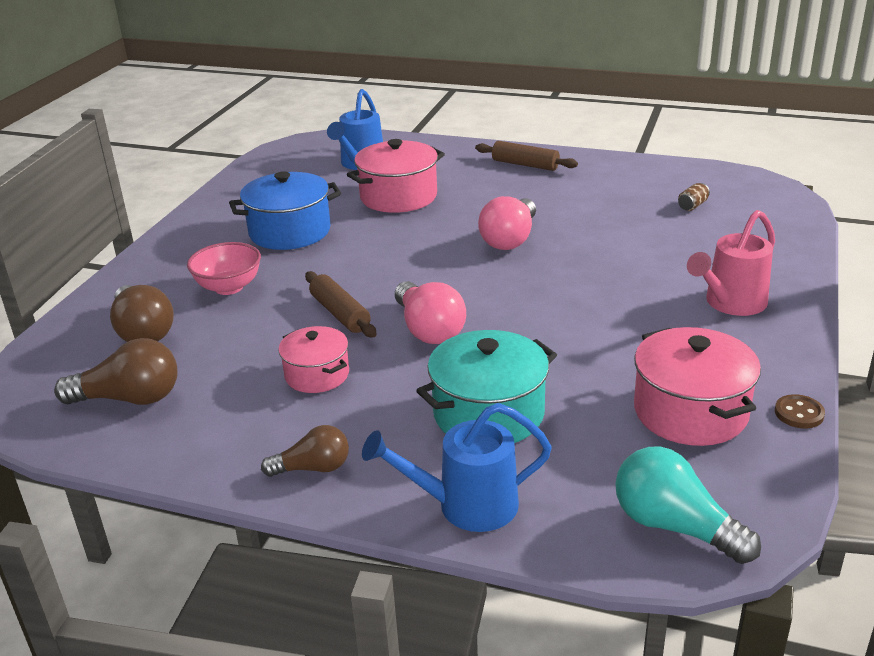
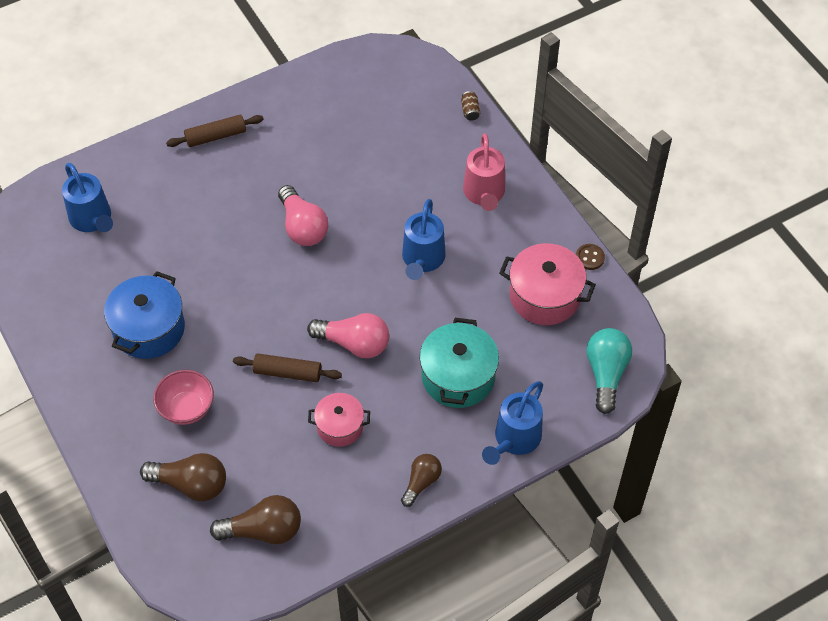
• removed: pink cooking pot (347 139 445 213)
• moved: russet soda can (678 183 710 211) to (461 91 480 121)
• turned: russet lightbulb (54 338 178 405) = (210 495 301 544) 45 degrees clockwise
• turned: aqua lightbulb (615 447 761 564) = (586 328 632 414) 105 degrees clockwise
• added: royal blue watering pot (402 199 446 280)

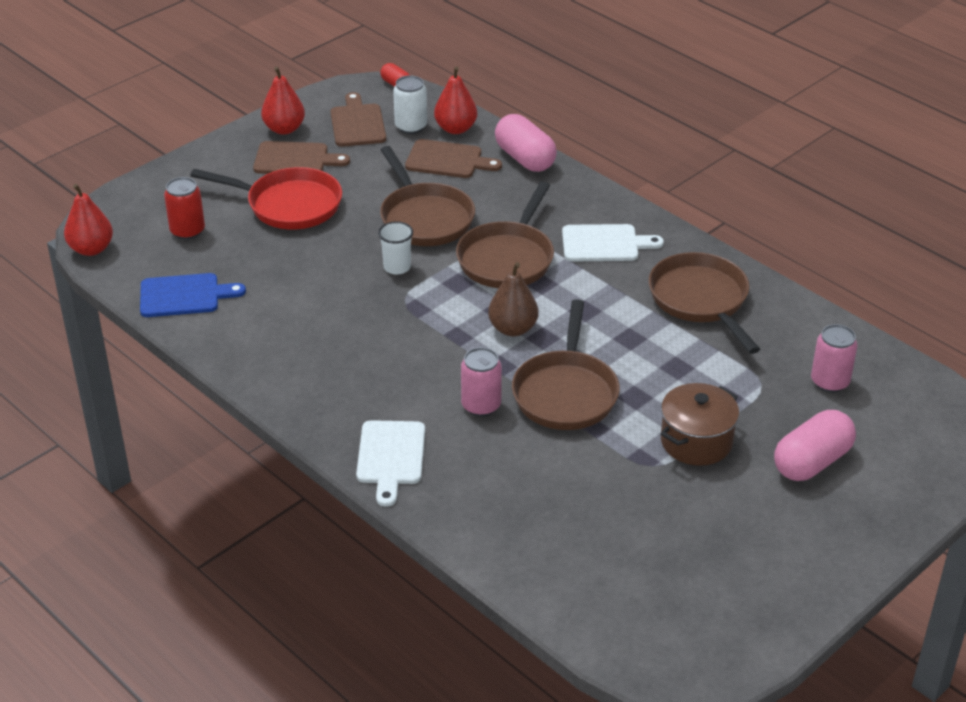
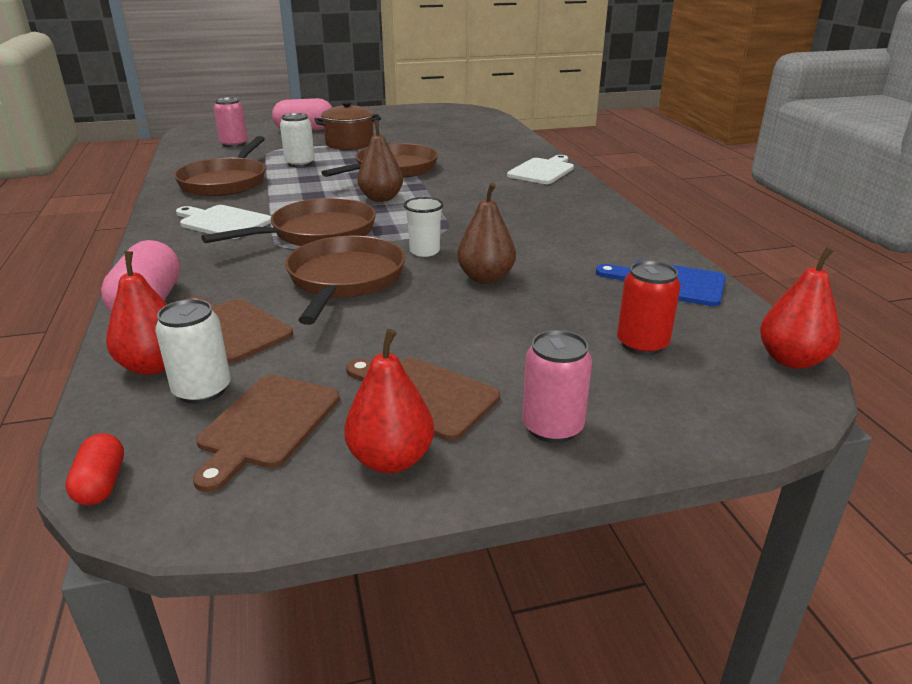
• removed: crimson frying pan (190 167 342 230)
• moved: pink soda can (461 347 502 417) to (522 330 592 443)
• added: pure white soda can (280 113 315 167)
• added: russet pear fruit (457 183 516 284)

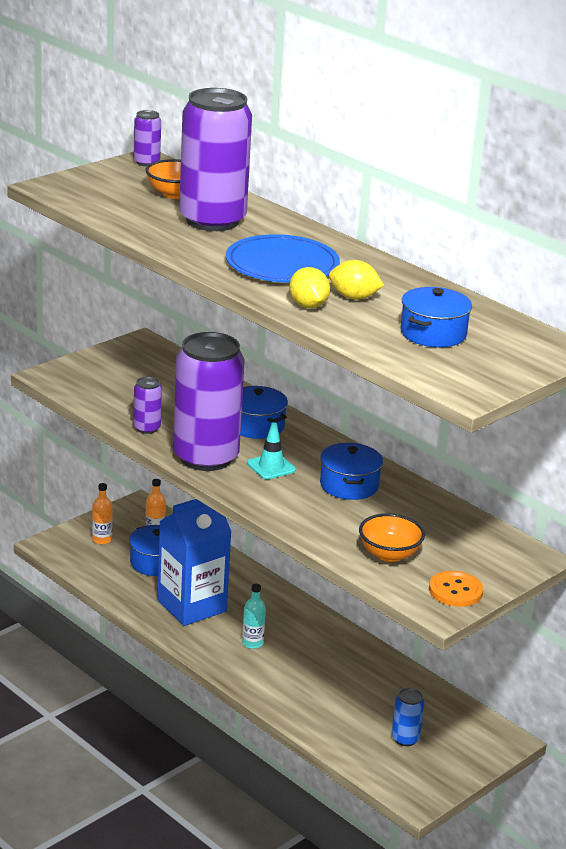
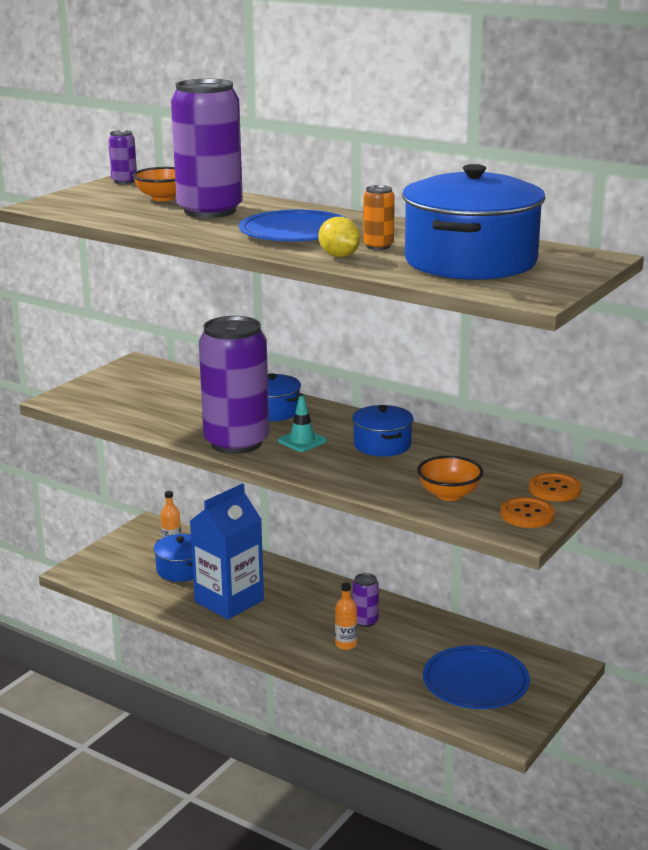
• replaced: golden lemon (329 260 384 300) to orange-coloured soda can (363 185 395 250)
• resized: royal blue cooking pot (401 287 472 347) = (402 164 546 280) x2.01
• moved: violet soda can (133 377 162 434) to (352 573 379 627)
• moved: orange-coloured drink bottle (92 483 113 544) to (335 583 357 650)
• removed: aqua drink bottle (242 584 266 649)
• replaced: royal blue soda can (392 688 425 746) to royal blue plate (423 645 530 709)
• added: orange-coloured button (529 473 581 502)

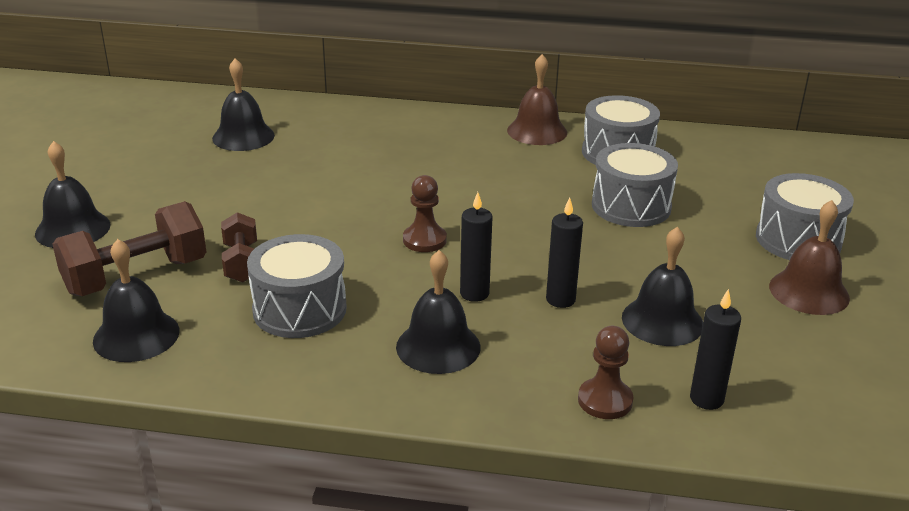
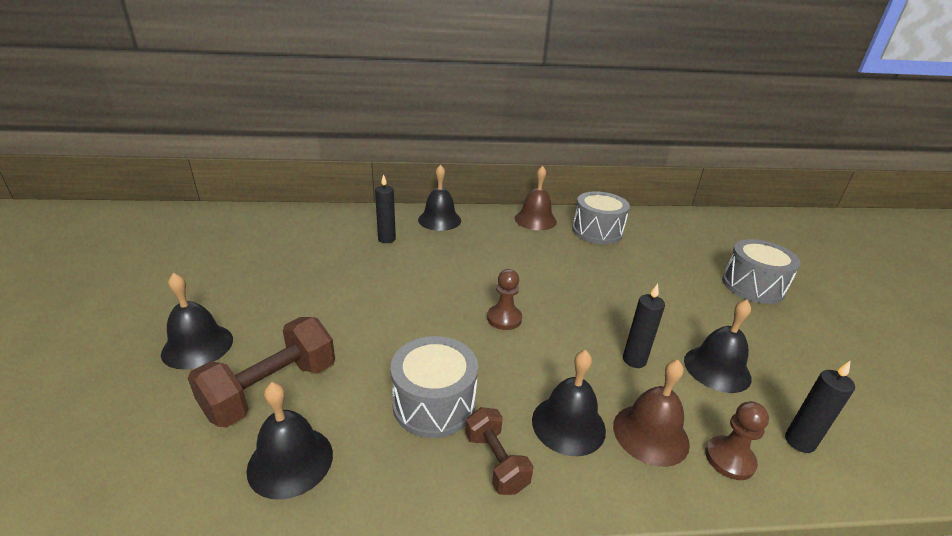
• moved: ebony hand bell (212 58 275 151) to (418 164 461 231)
• removed: gray toy drum (592 143 678 227)
• moved: ebony wax candle (460 192 492 302) to (375 174 396 243)
• moved: russet hand bell (769 200 850 315) to (613 360 690 467)
• moved: russet free weight (221 212 257 282) to (465 407 534 495)

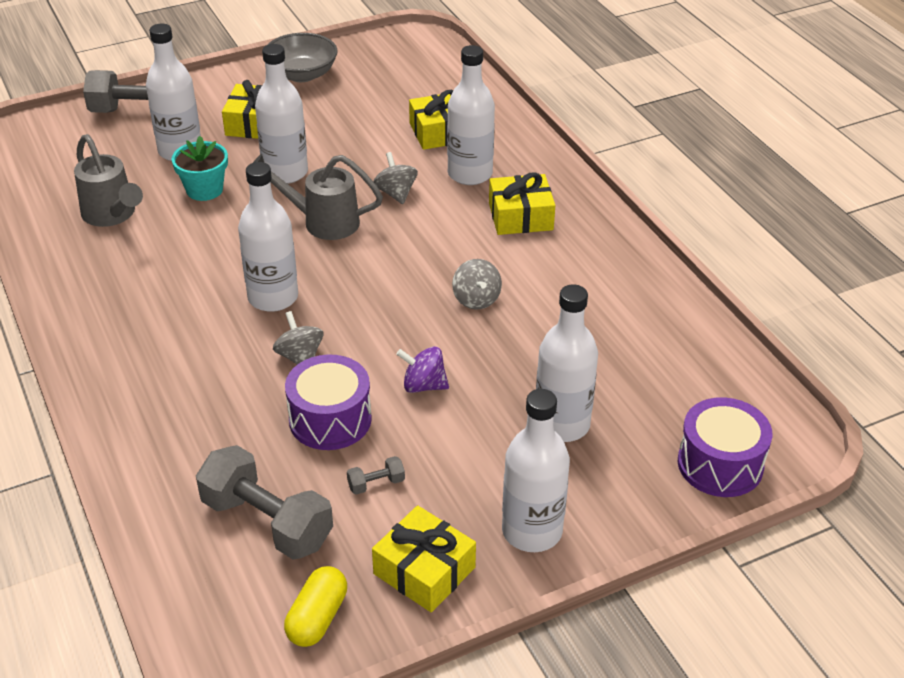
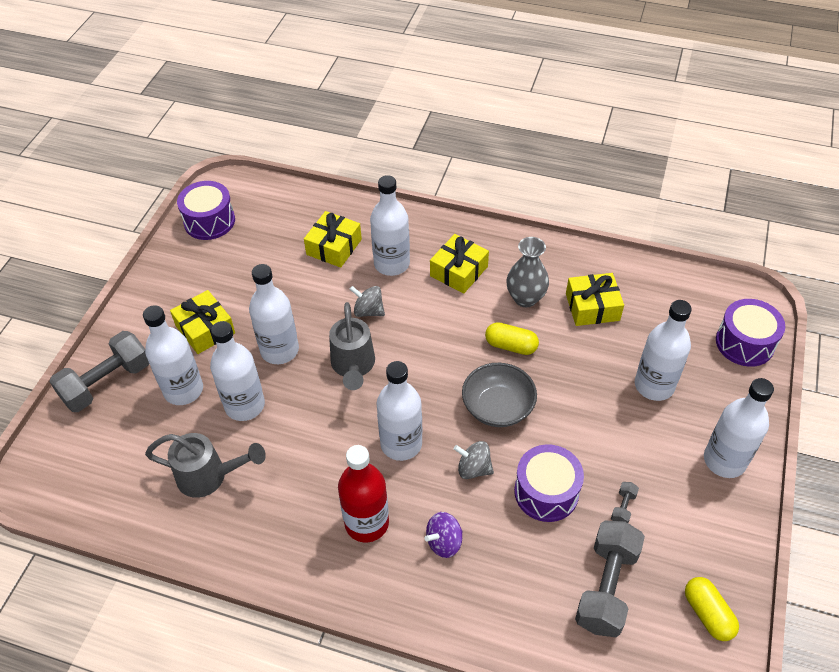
• moved: gray bowl (267 33 338 82) to (462 363 537 427)
• replaced: aqua flower pot (172 136 228 201) to pure white drink bottle (210 321 265 421)
• turned: gray watering pot (253 154 383 240) = (329 302 375 390) 60 degrees counterclockwise
• replaced: gray whirligig (452 259 502 310) to golden pill shape (485 322 539 355)
• moved: violet whirligig (396 346 449 393) to (424 512 462 558)
• turned: gray free weight (196 445 333 559) = (575 521 645 637) 60 degrees counterclockwise
• moved: golden wrapped gift (372 505 476 612) to (566 273 624 326)
• added: violet toy drum (177 181 235 240)
• added: gray flower vase (507 237 549 307)
• added: crimson drink bottle (338 445 389 542)

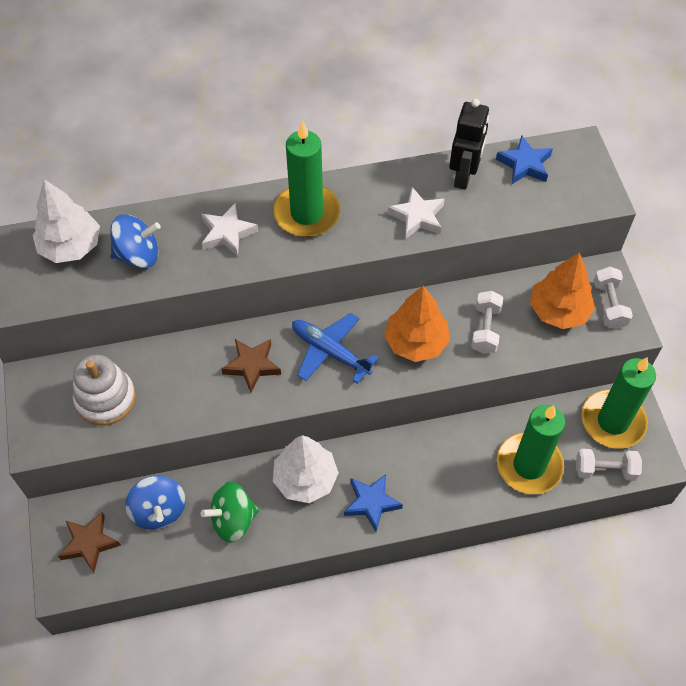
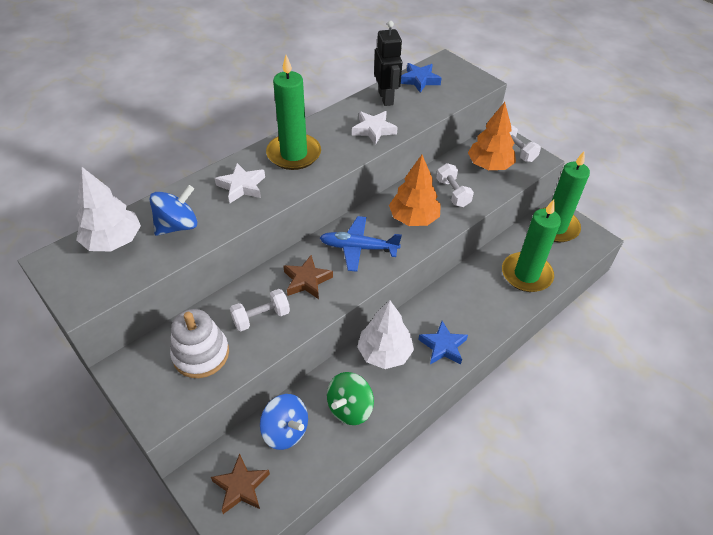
• moved: pure white free weight (576 449 642 481) to (230 289 290 331)

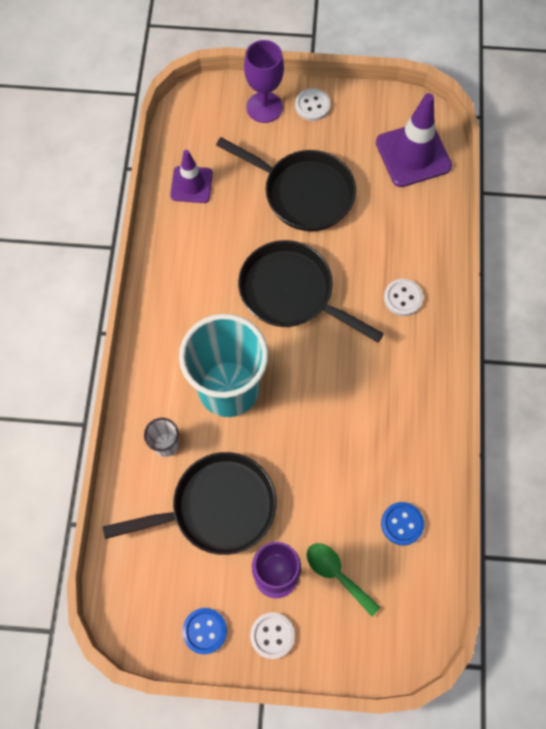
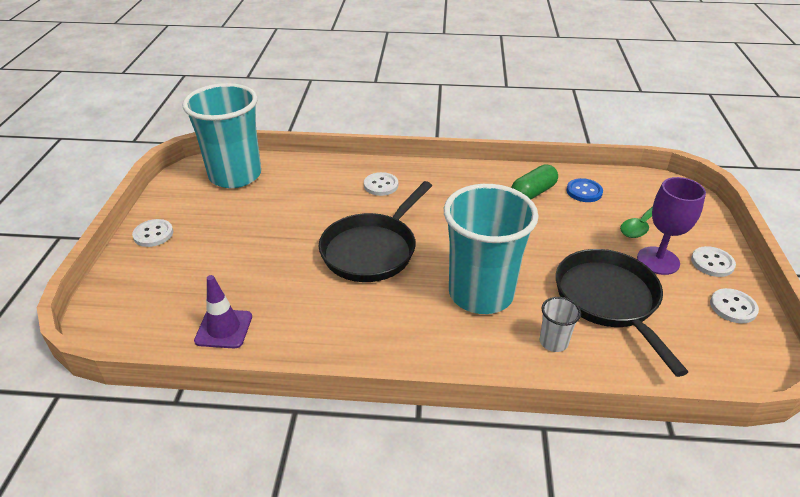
• removed: violet chalice (244 40 284 123)
• replaced: violet traffic cone (376 93 452 187) to aqua tumbler (182 83 261 188)
• removed: ebony frying pan (216 137 356 231)
• recoloured: royal blue button (182 608 227 654) to pure white button (710 288 759 323)
• added: emerald pill shape (511 164 558 199)

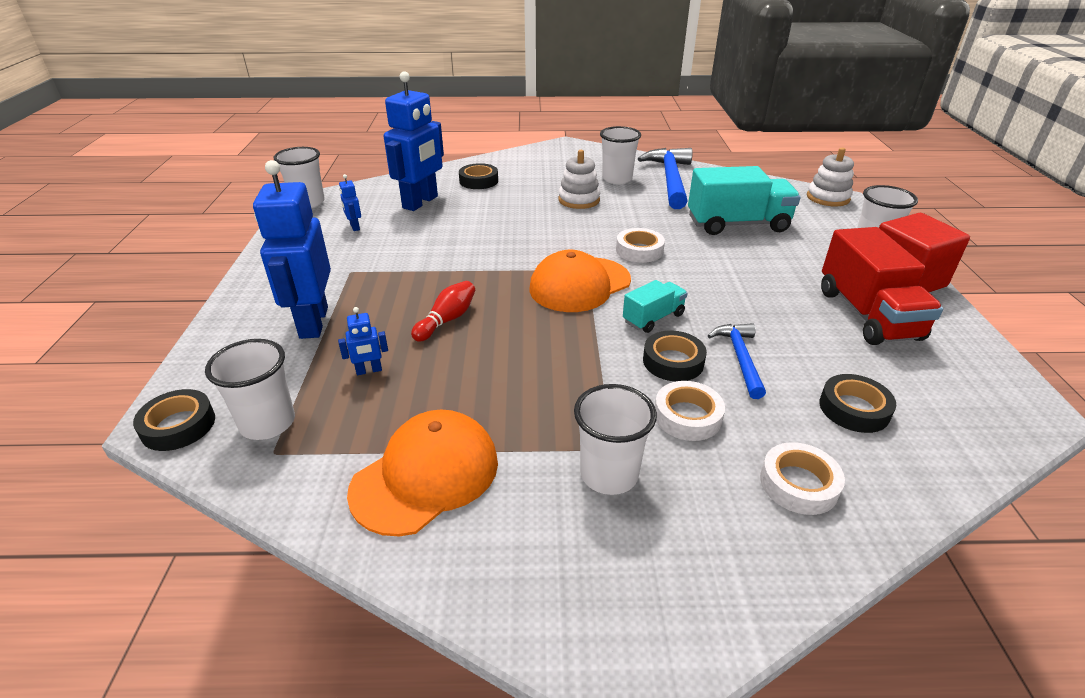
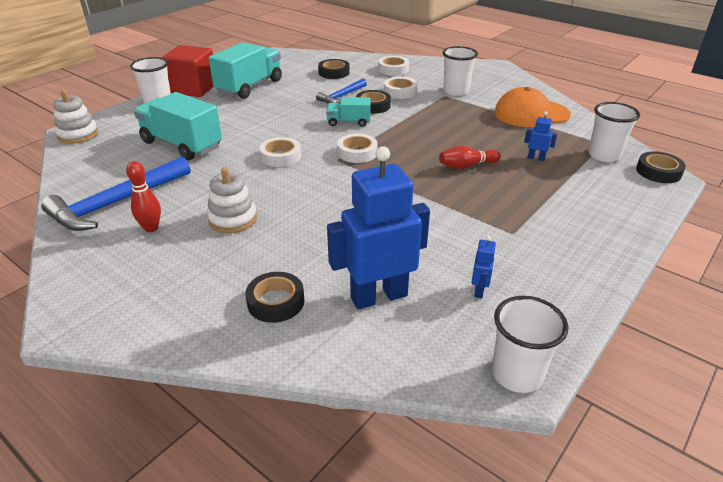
• replaced: pure white tumbler (600 126 641 184) to crimson skittle (126 161 161 232)
• removed: royal blue robot figure (253 160 331 339)
• recoloured: crimson toy truck (821 227 943 345) to aqua toy truck (209 42 282 99)
• replaced: orange-coloured peaked cap (530 250 631 312) to pure white roll of tape (337 134 378 163)

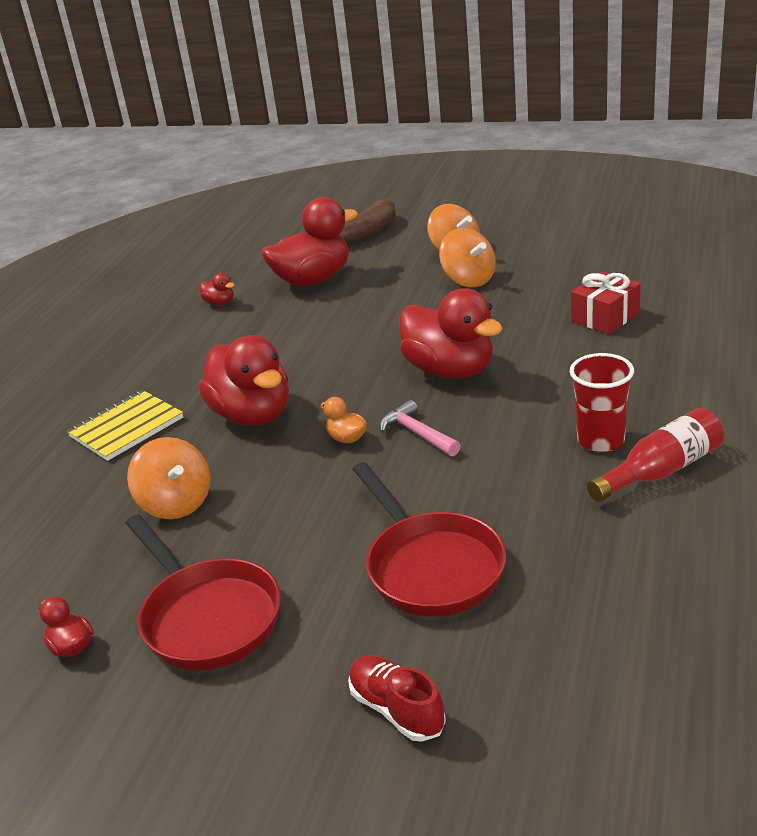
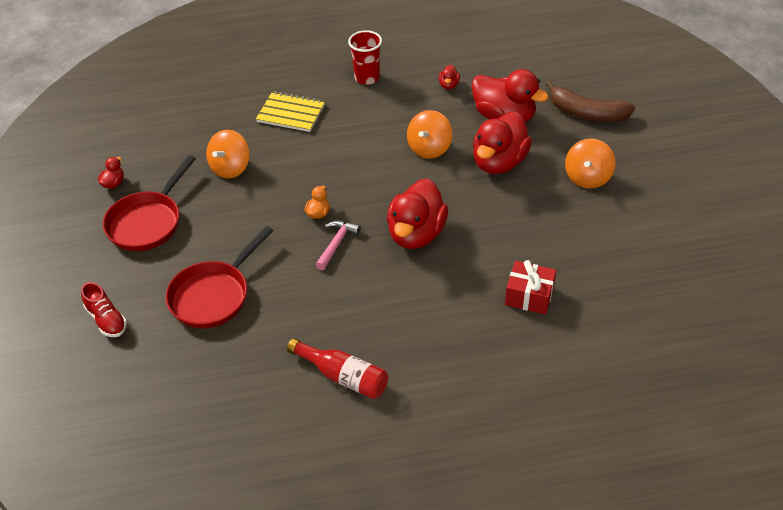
• moved: orange-coloured whirligig (439 228 496 287) to (407 110 452 159)
• moved: crimson rubber duck (199 335 289 426) to (473 111 532 174)
• moved: crimson tumbler (570 353 634 452) to (348 30 382 85)
• turned: crimson lace-up shoe (348 655 446 742) = (81 282 127 337) 120 degrees clockwise

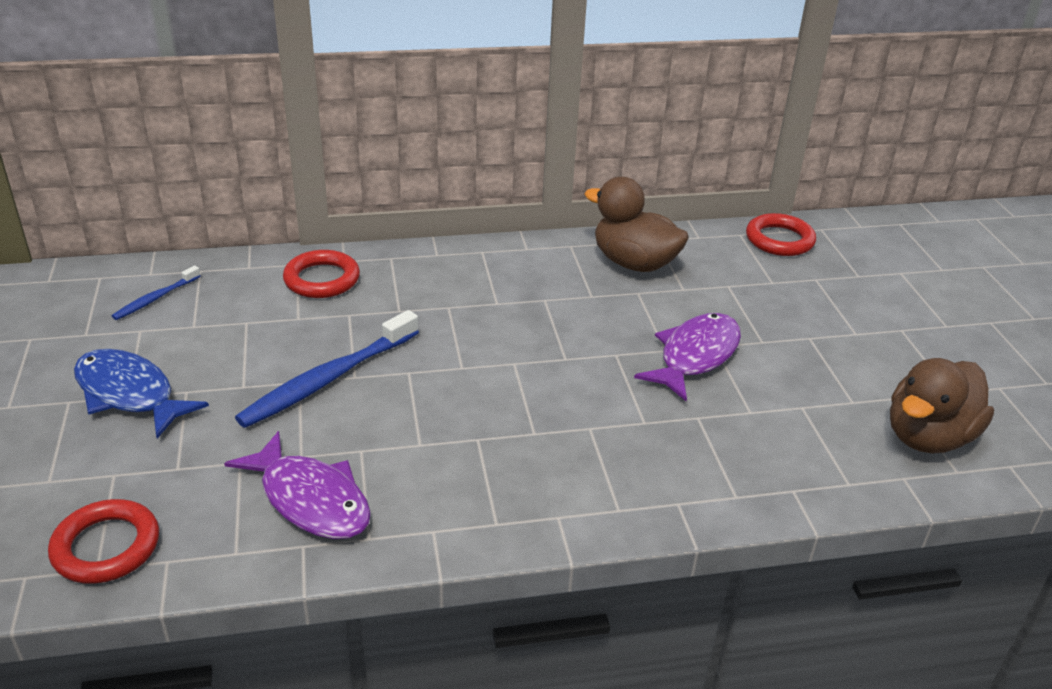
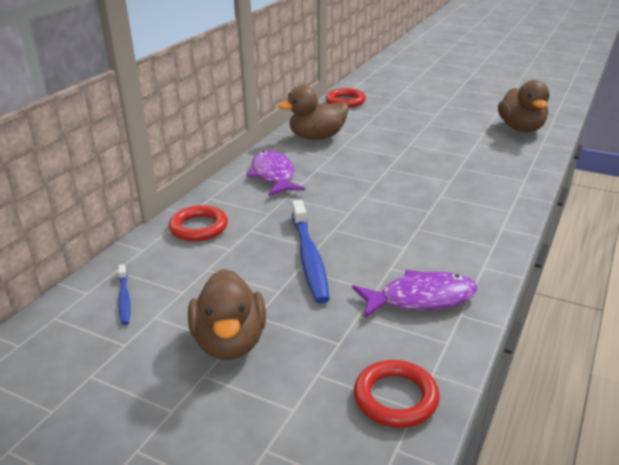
• moved: violet fish (634 313 741 401) to (247 151 305 196)
• replaced: royal blue fish (74 349 209 438) to russet rubber duck (188 269 266 360)

